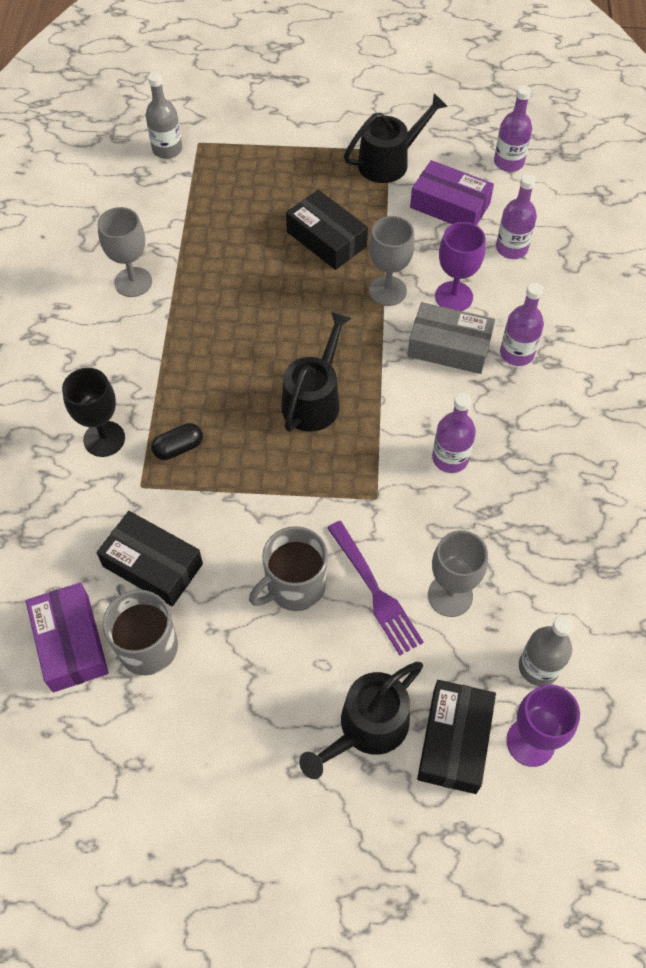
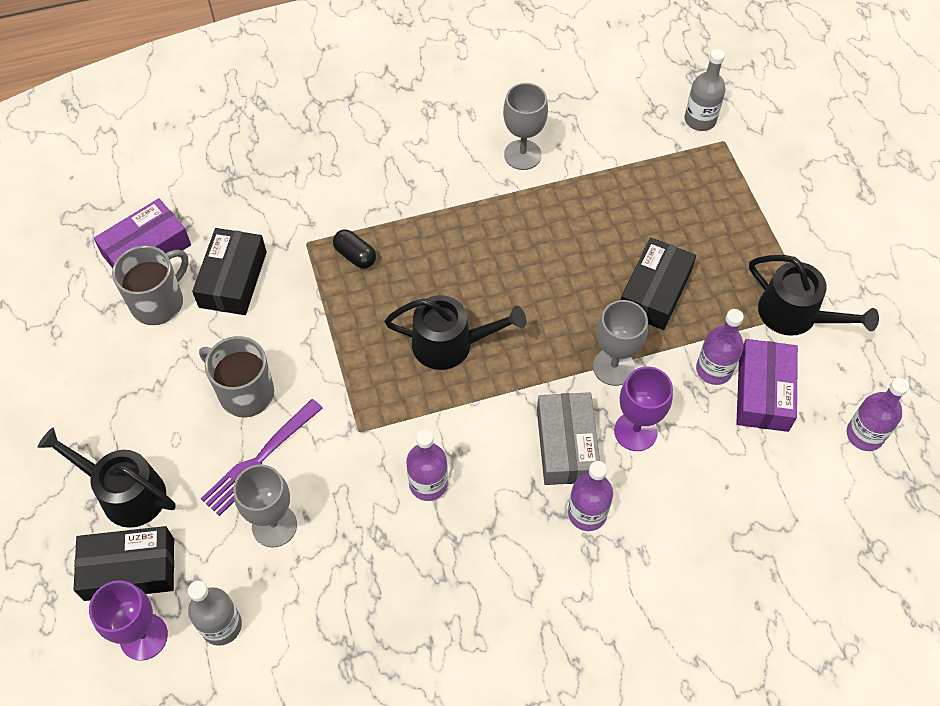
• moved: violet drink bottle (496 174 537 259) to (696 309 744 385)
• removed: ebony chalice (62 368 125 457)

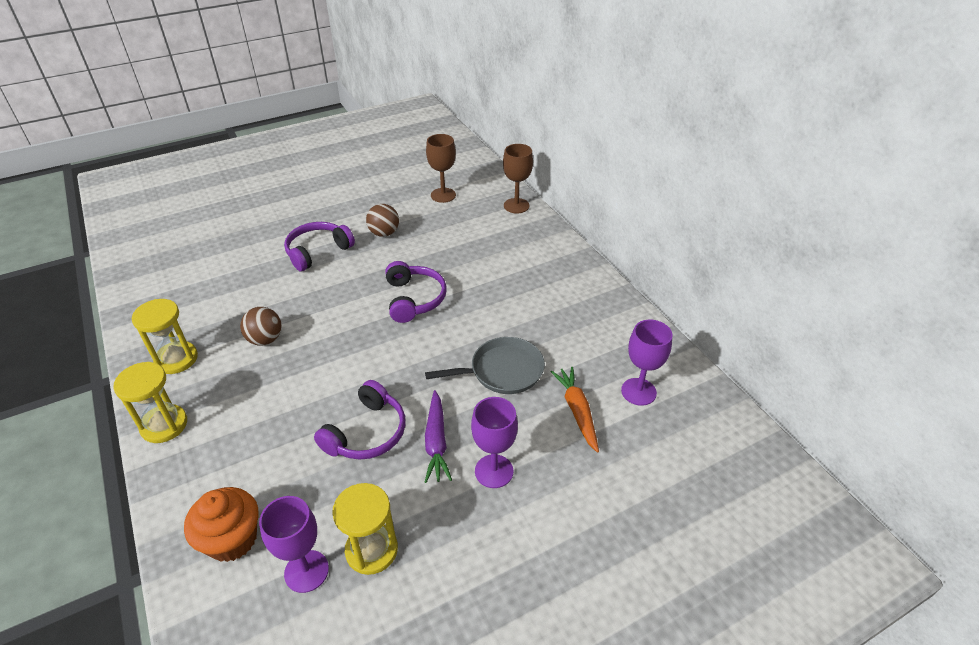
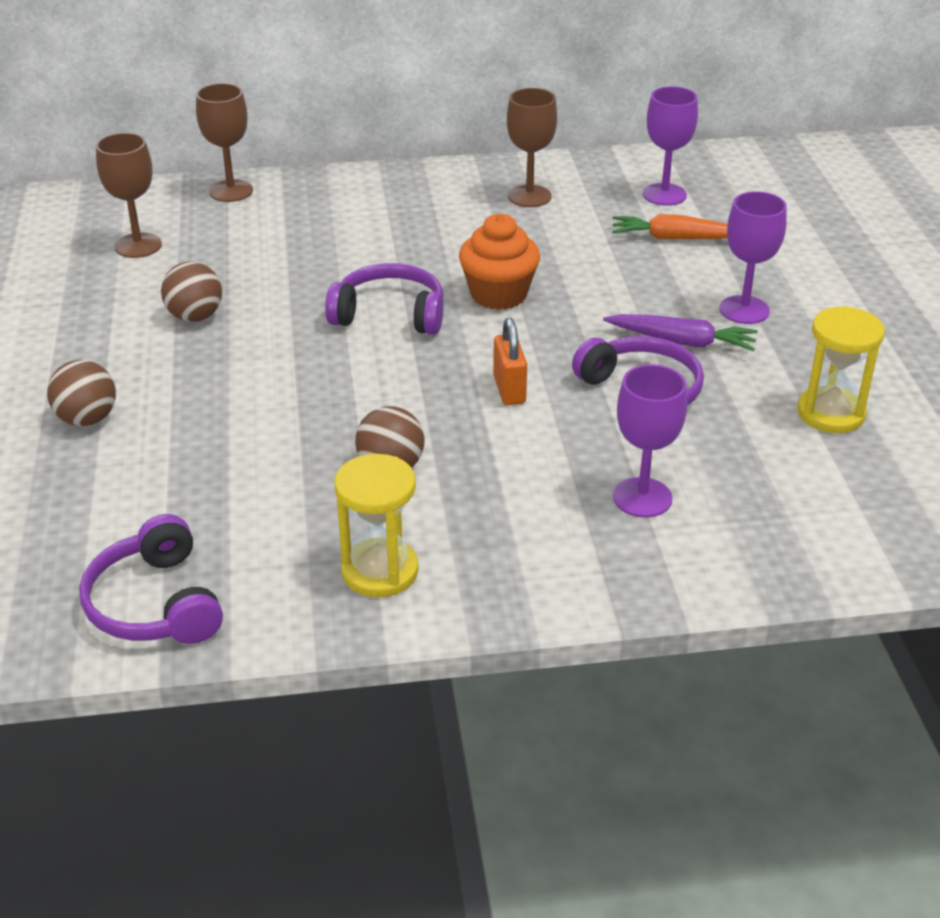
• moved: violet headphones (284 222 355 271) to (79 514 223 644)
• removed: gray frying pan (425 337 545 394)
• removed: golden sandglass (113 362 187 443)
• moved: orange-coloured muffin (184 487 259 562) to (459 214 540 310)
• moved: violet chalice (259 496 329 593) to (613 364 687 518)
• added: russet chalice (507 88 557 207)
• added: orange-coloured small lock (493 318 527 405)
• added: russet play ball (47 360 116 426)

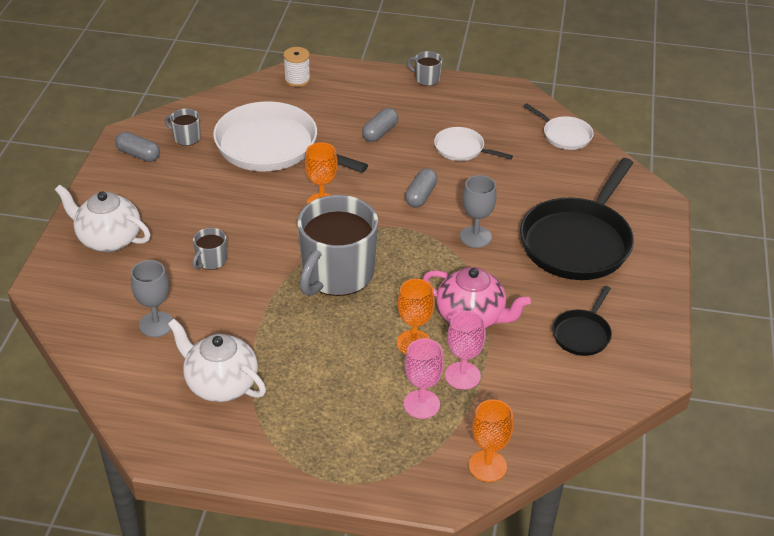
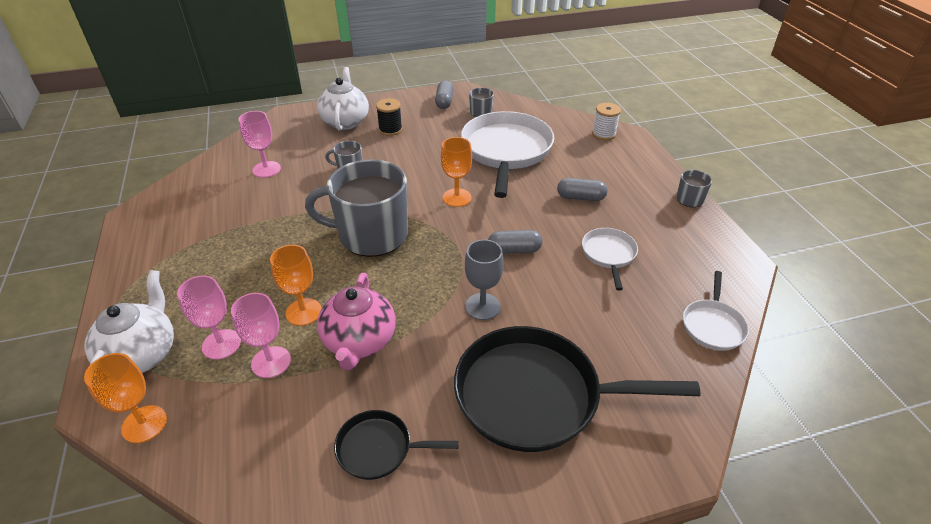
• recoloured: gray chalice (131 260 173 337) to pink chalice (238 111 281 178)
• moved: pure white teapot (168 319 266 402) to (84 270 174 373)
• added: ebony spool (376 98 402 136)

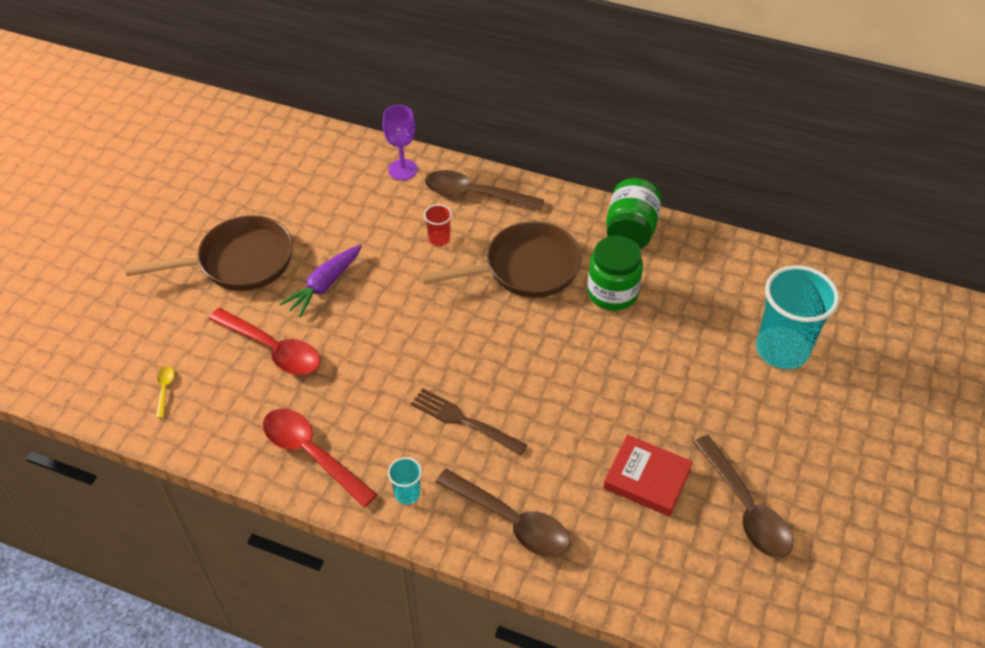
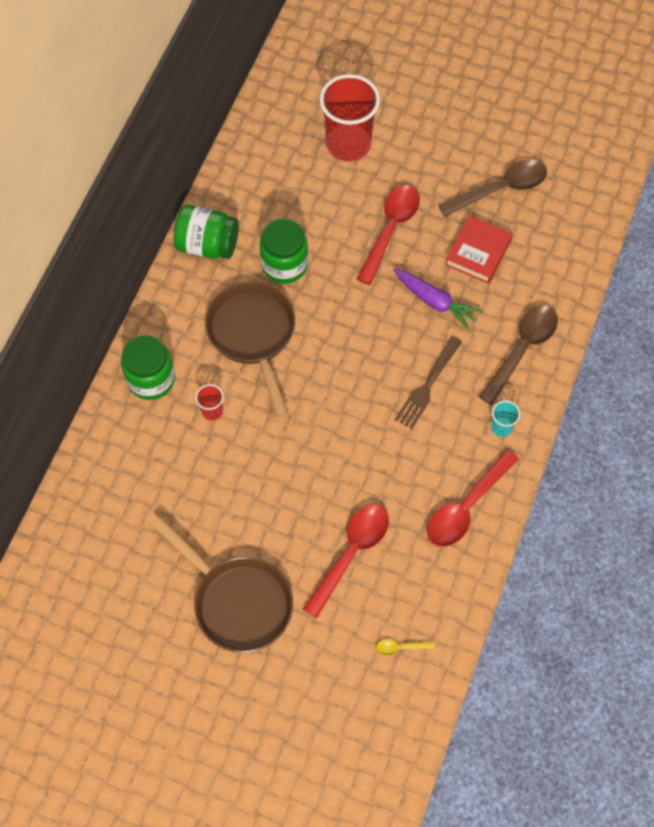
• removed: violet chalice (383 105 418 180)
• replaced: russet teaspoon (425 170 544 211) to emerald preserve jar (121 335 175 400)
• turned: russet frying pan (125 215 293 291) = (154 520 293 653) 150 degrees clockwise
• moved: violet toy carrot (280 245 362 317) to (393 269 483 331)
• recoloured: aqua tumbler (756 265 840 369) to crimson tumbler (320 74 380 162)
• added: crimson teaspoon (357 185 420 285)

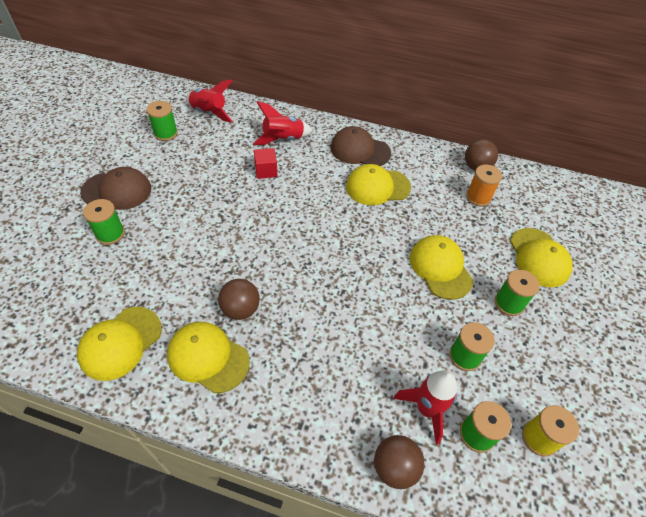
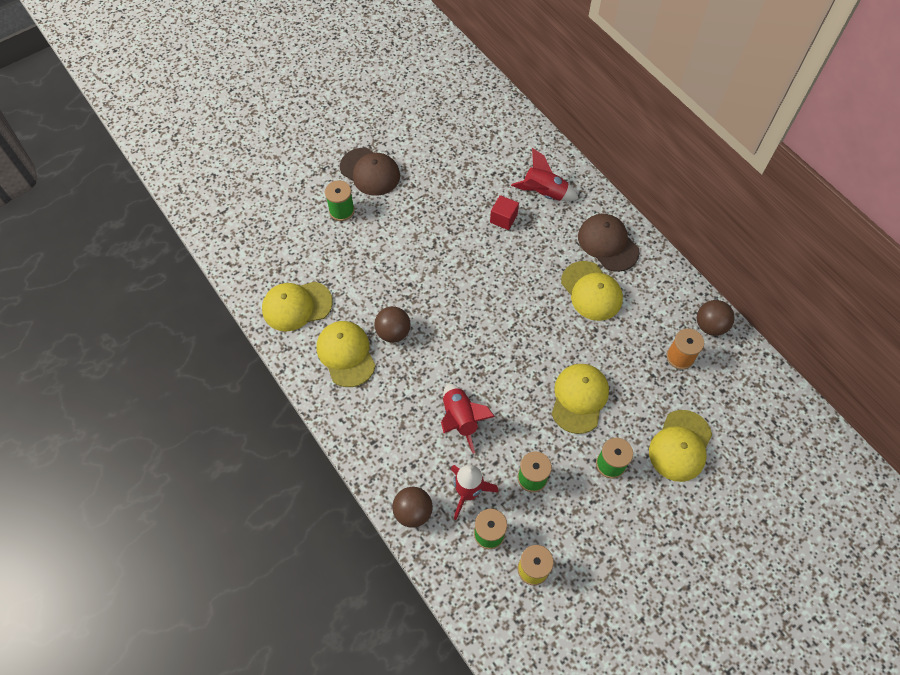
• moved: crimson toy rocket (186 80 233 123) to (441 384 495 454)
• removed: emerald spool (146 101 178 141)
• turned: golden peaked cap (346 164 411 205) = (561 261 623 321) 150 degrees counterclockwise

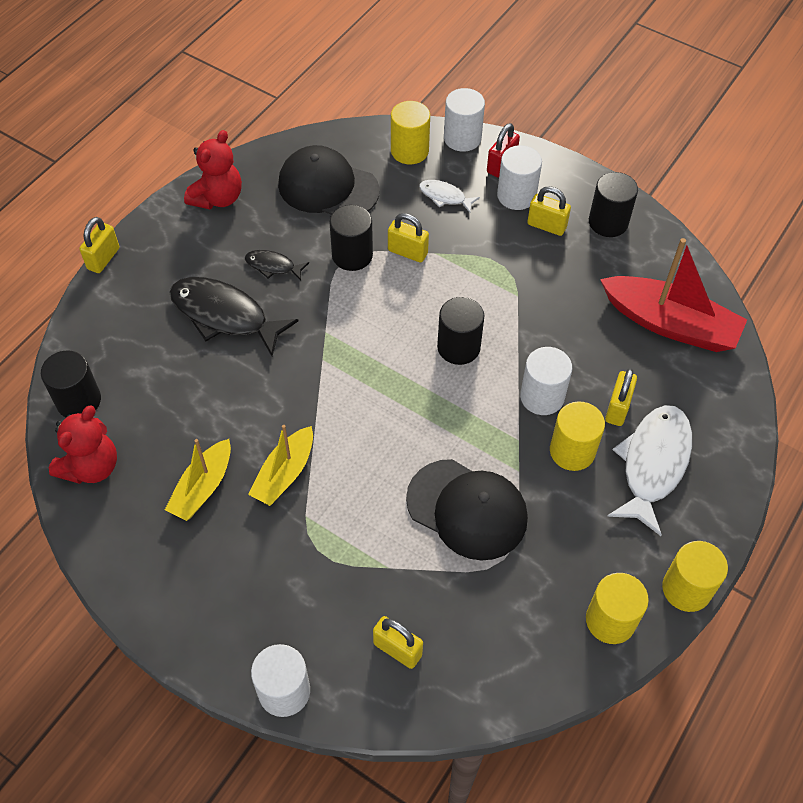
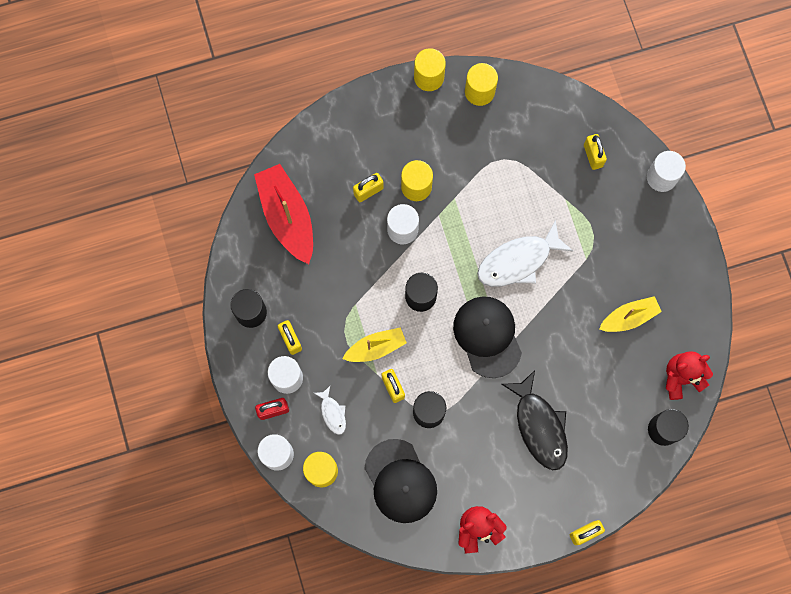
• removed: ebony fish (245 250 309 281)
• moved: pure white fish (607 405 692 536) to (477 220 573 287)
• moved: golden toy boat (248 425 313 506) to (342 327 407 362)
• moved: ebony peaked cap (406 459 528 561) to (453 296 522 378)

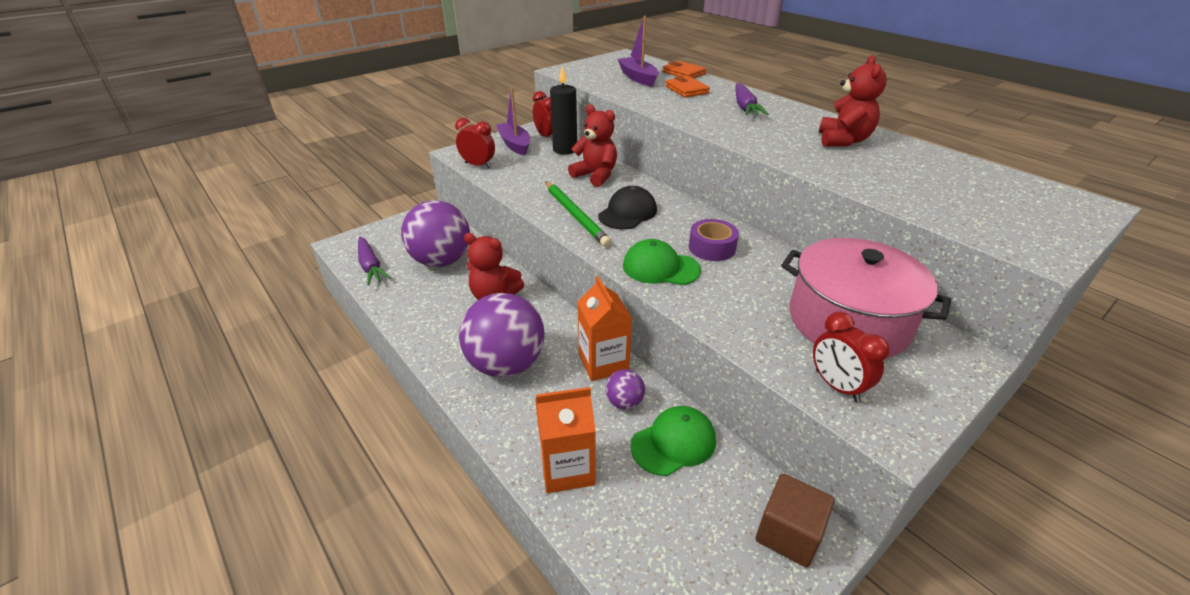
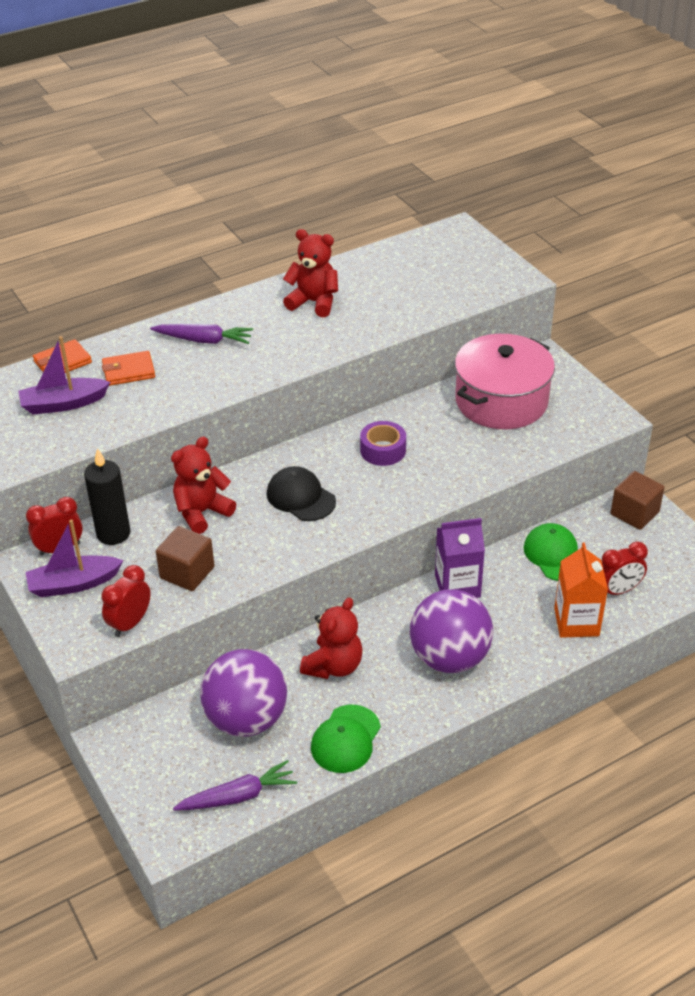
• removed: emerald lead pencil (545 181 612 247)
• moved: emerald peaked cap (623 239 701 285) to (311 705 381 773)
• recoloured: orange-coloured juice carton (577 276 632 381) to violet juice carton (435 518 485 598)
• moved: crimson clock (813 312 890 402) to (602 542 648 595)
• removed: violet play ball (605 369 645 409)
• added: russet solid cube (156 526 215 591)

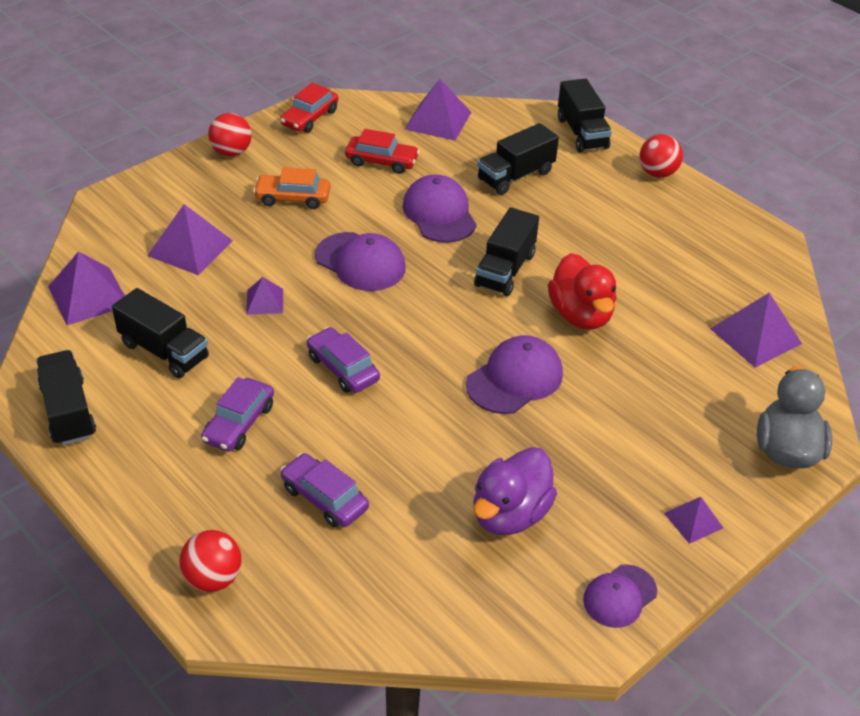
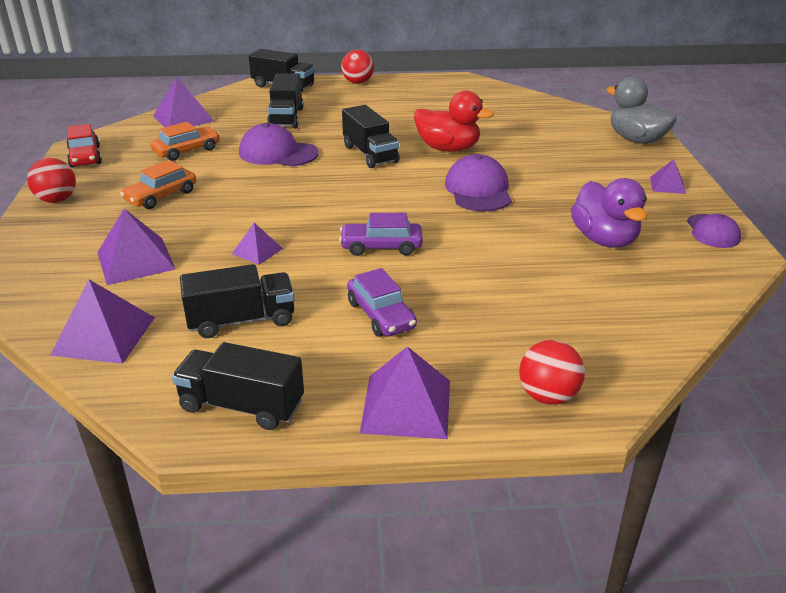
• recoloured: crimson car (345 129 420 174) to orange-coloured car (151 122 220 161)
• removed: violet peaked cap (315 232 406 291)
• moved: violet solid pyramid (710 293 802 368) to (360 346 450 439)
• removed: violet car (280 453 369 528)

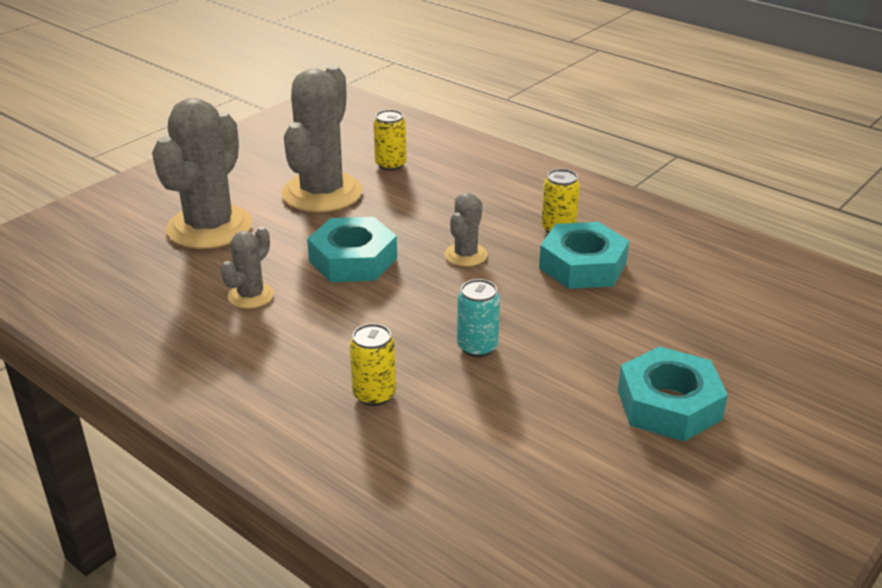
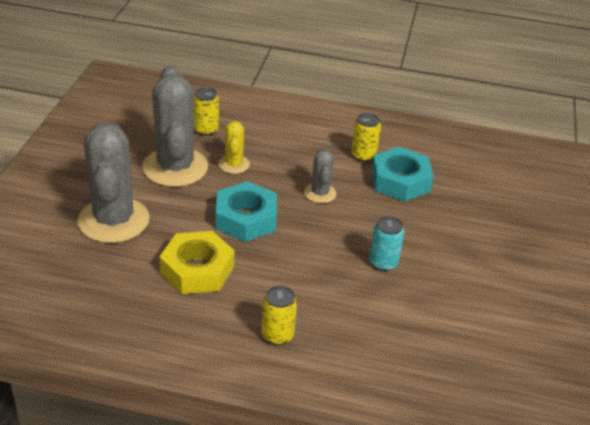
• replaced: gray cactus (220 227 274 309) to golden hex nut (159 231 234 294)
• moved: golden soda can (349 323 396 406) to (262 286 297 345)
• removed: aqua hex nut (618 346 728 442)
• added: golden cactus (218 121 250 174)

